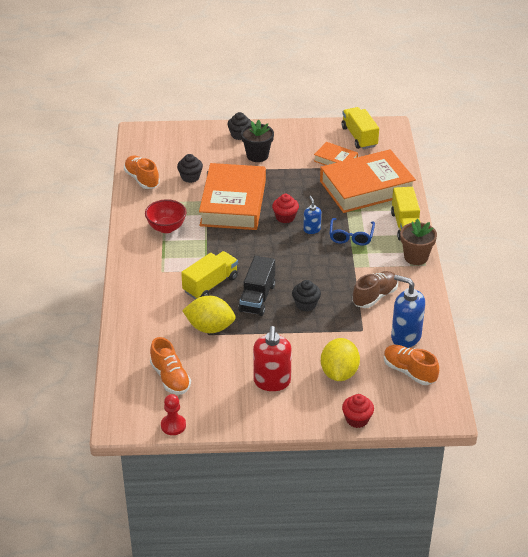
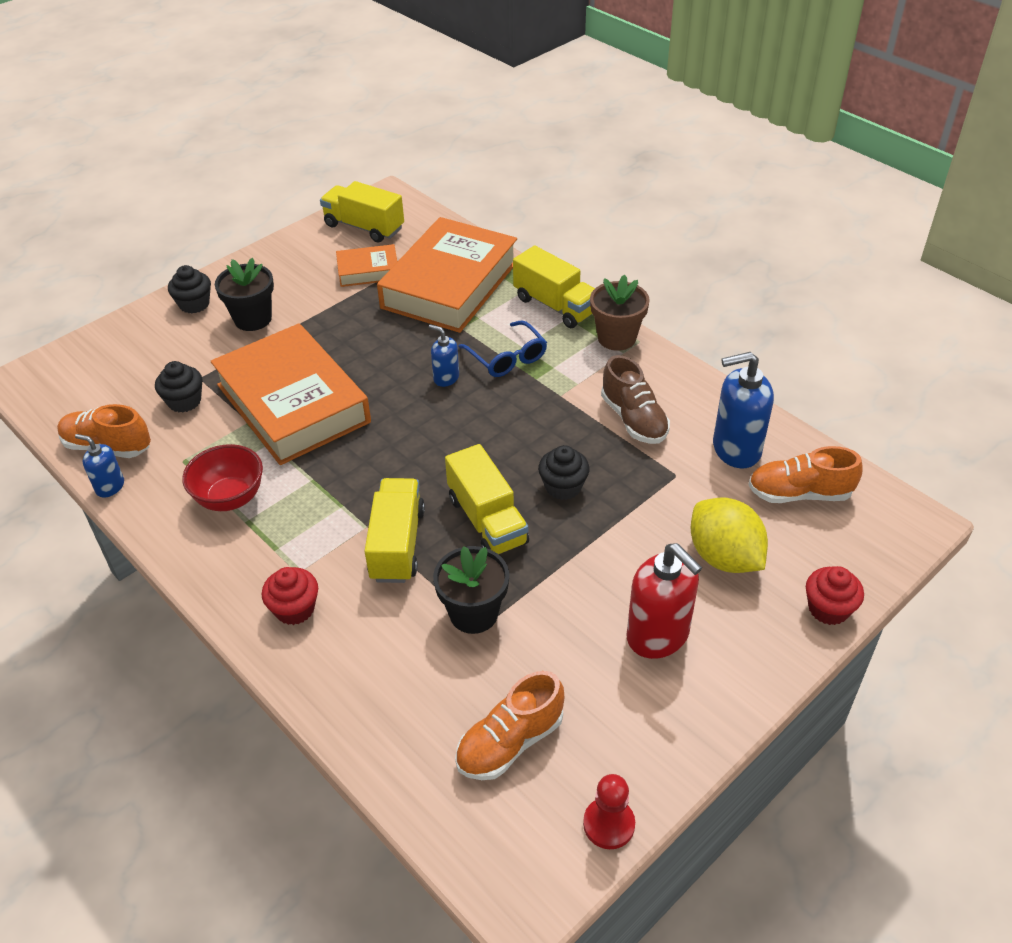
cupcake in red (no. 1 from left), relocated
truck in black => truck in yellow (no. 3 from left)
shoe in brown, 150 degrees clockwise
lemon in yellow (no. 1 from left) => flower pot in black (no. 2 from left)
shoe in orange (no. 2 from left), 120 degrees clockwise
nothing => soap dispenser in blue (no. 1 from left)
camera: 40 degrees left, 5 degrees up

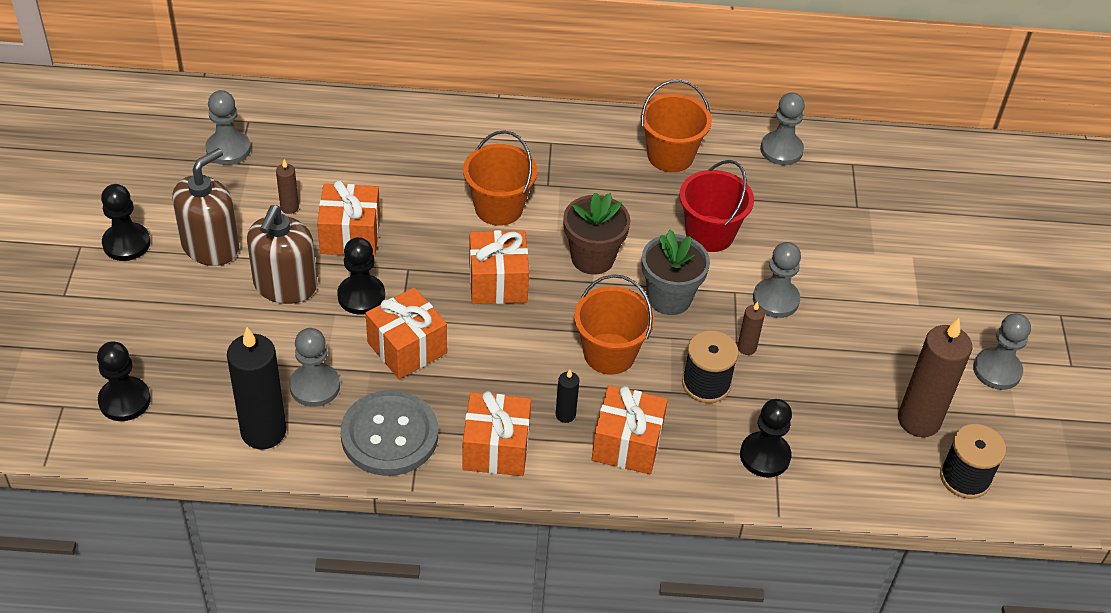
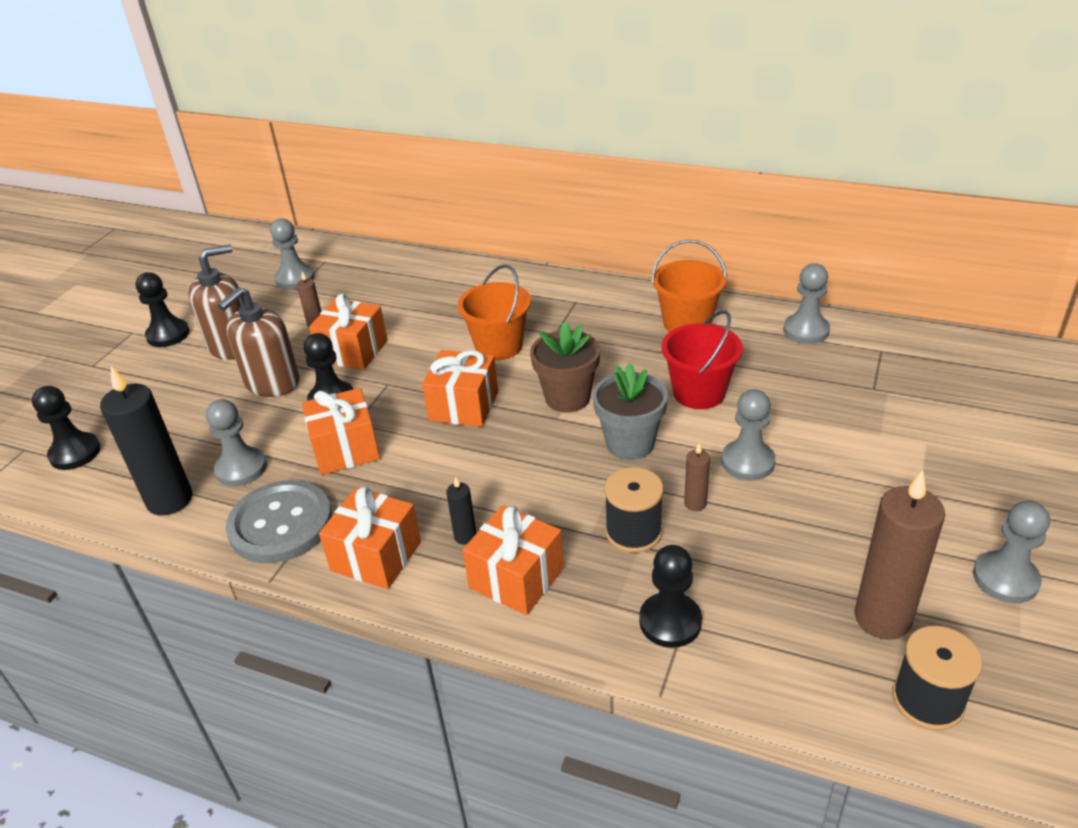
bucket in orange (no. 2 from left) => nothing
camera: 25 degrees right, 10 degrees down

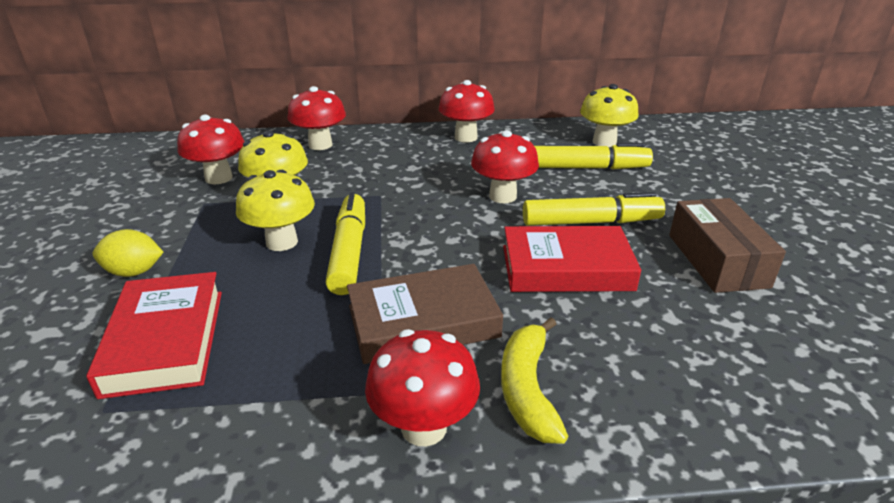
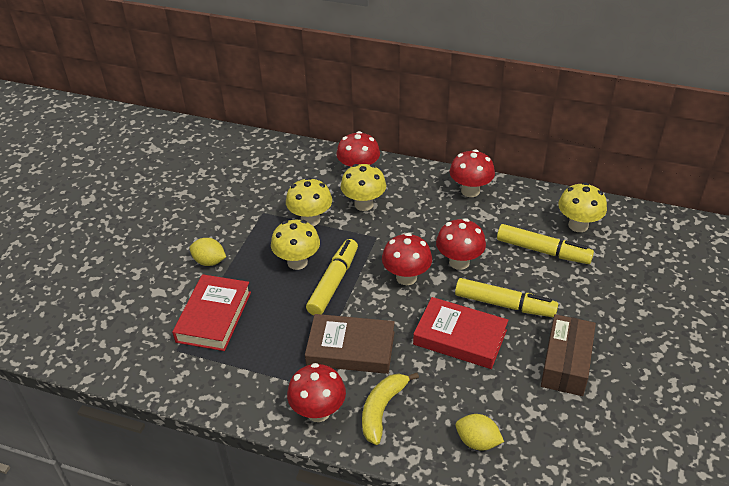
mushroom in red (no. 1 from left in the first image) => mushroom in red (no. 3 from left), relocated
nothing => mushroom in yellow (no. 3 from left)
nothing => lemon in yellow (no. 2 from left)
camera: 25 degrees right, 10 degrees up

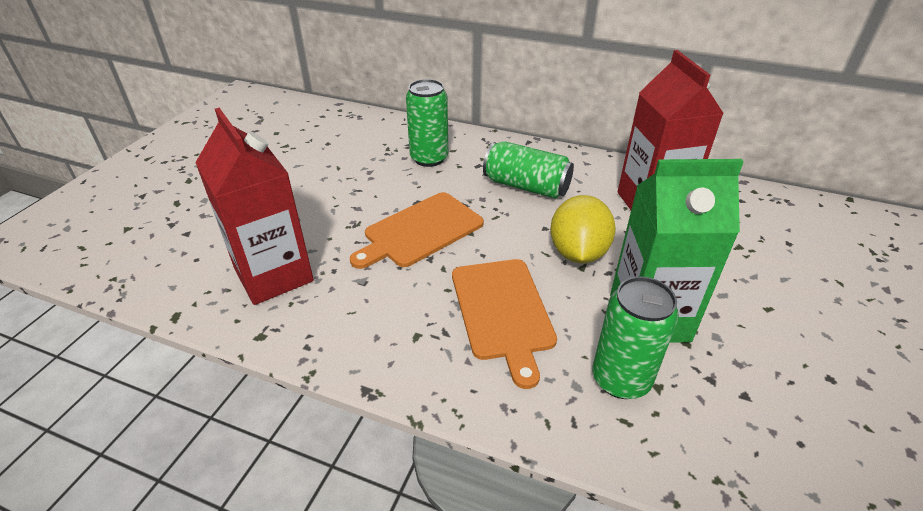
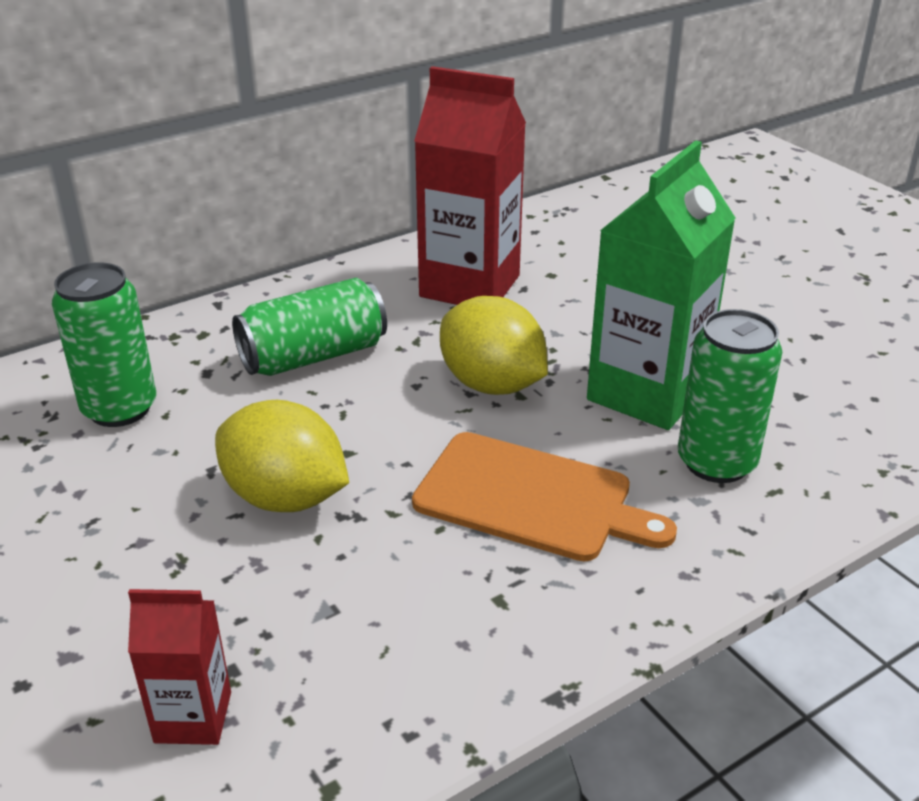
carton in red (no. 1 from left), x0.51
cutting board in orange (no. 1 from left) => lemon in yellow (no. 1 from left)
camera: 55 degrees left, 5 degrees down

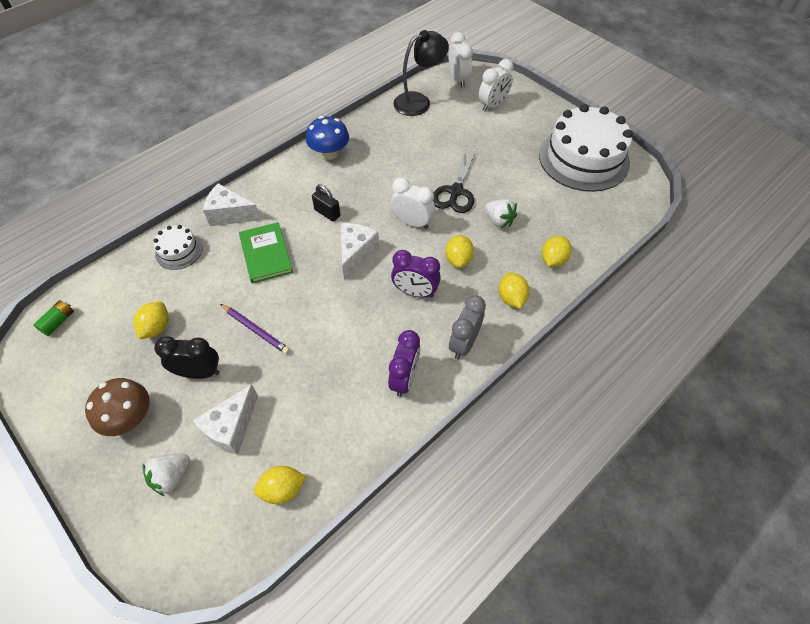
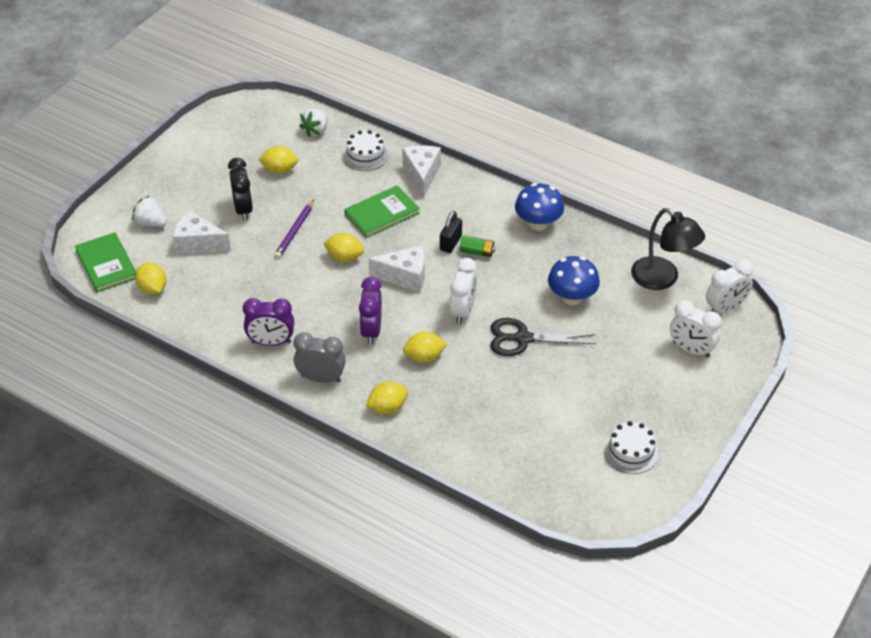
cake in white (no. 2 from left), x0.46
strawberry in white (no. 2 from left), relocated
lemon in yellow (no. 5 from left in the first image) => lemon in yellow (no. 3 from left), relocated
battery in green, relocated
mushroom in brown => nothing
nothing => book in green (no. 1 from left)
nothing => mushroom in blue (no. 2 from left)
camera: 75 degrees right, 10 degrees down

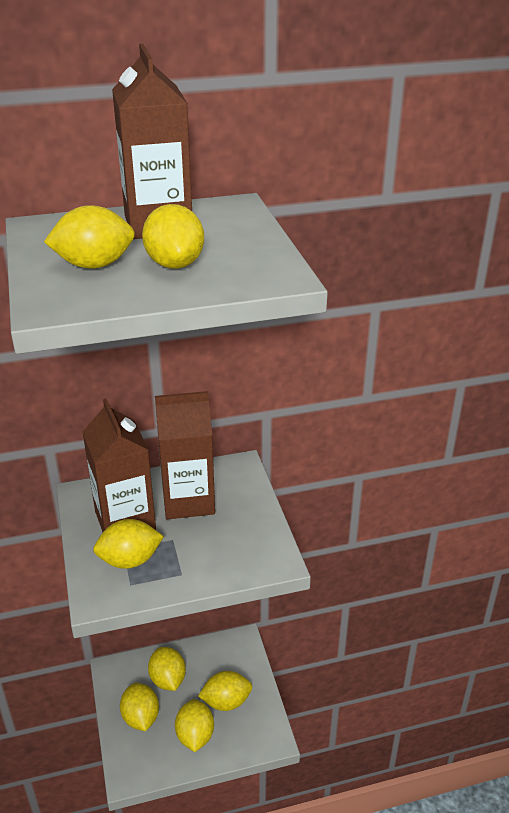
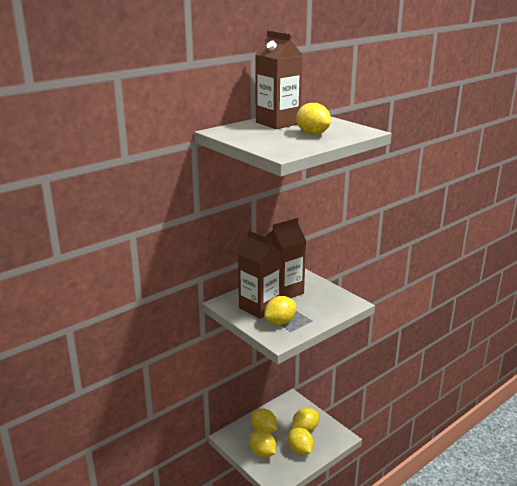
lemon in yellow (no. 1 from left) => nothing
camera: 25 degrees left, 10 degrees down

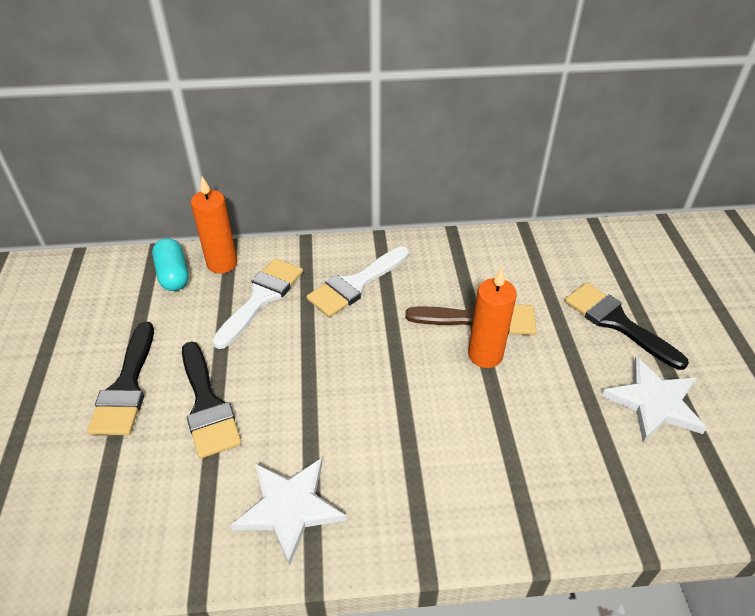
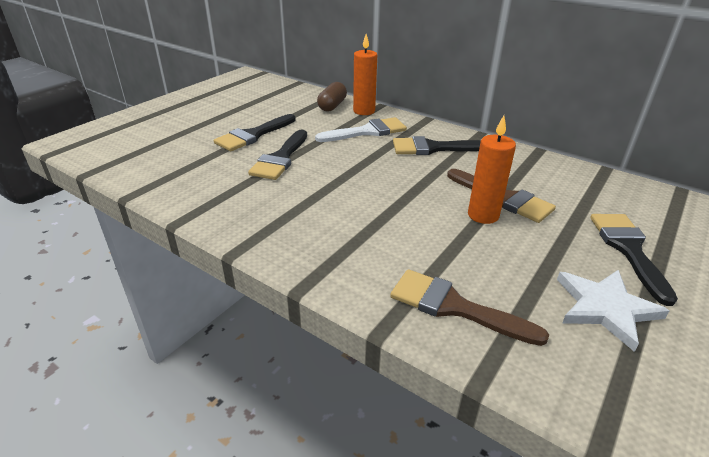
capsule in turquoise => capsule in brown
brush in white (no. 2 from left) => brush in black (no. 3 from left)
star in white (no. 1 from left) => nothing
nothing => brush in brown (no. 1 from left)
camera: 40 degrees right, 10 degrees down

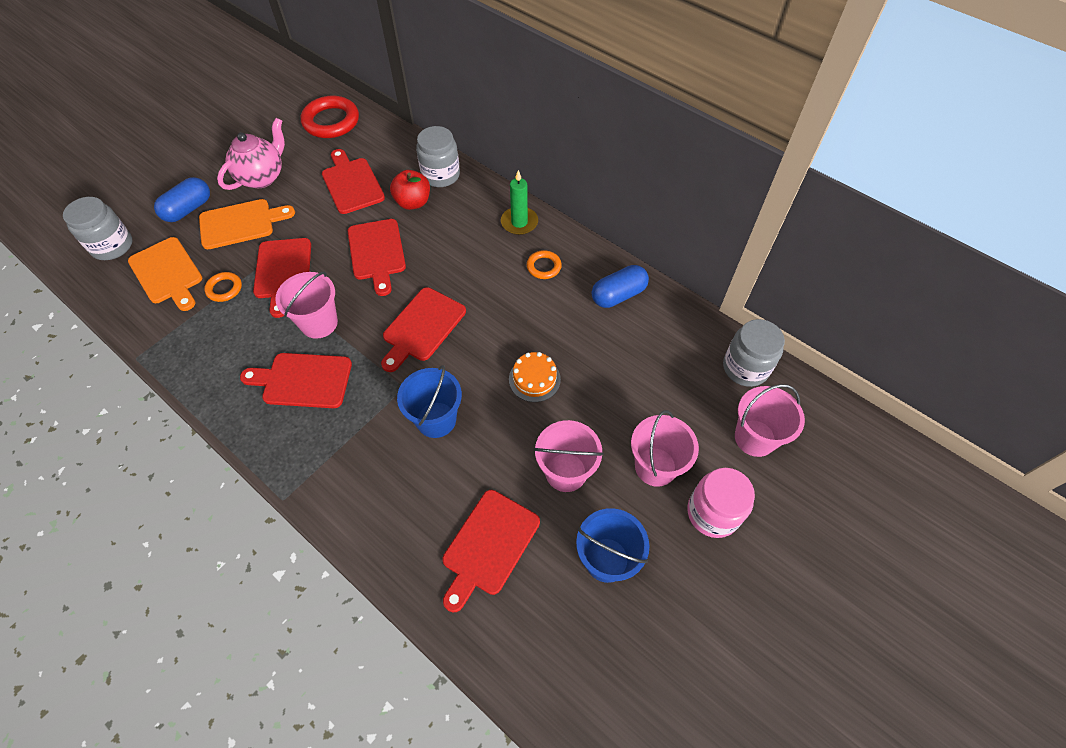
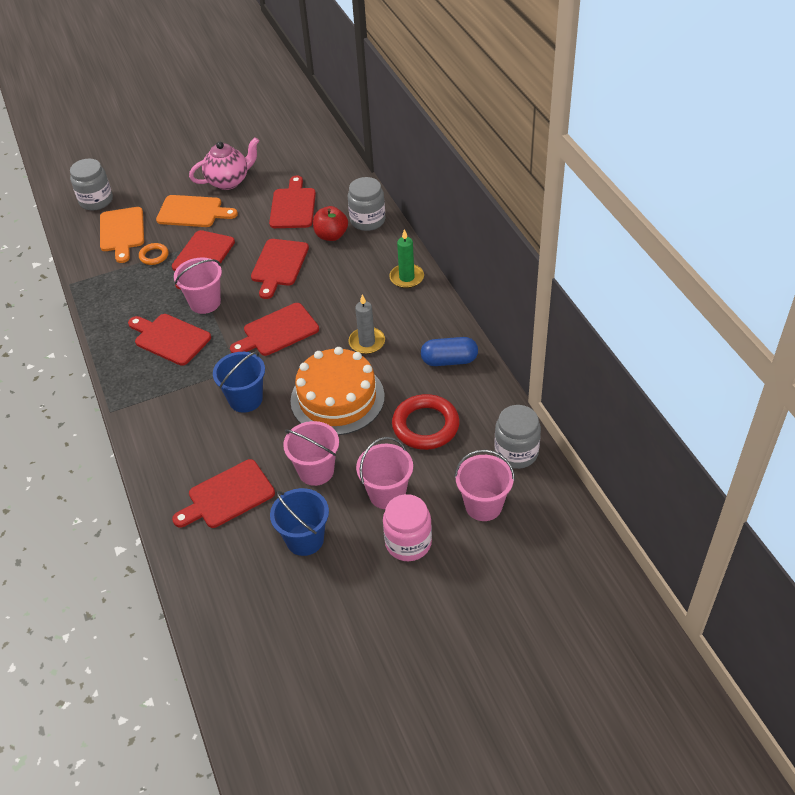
ring in red, relocated
capsule in blue (no. 1 from left) => nothing
ring in orange (no. 2 from left) => nothing
cake in orange, x2.06
nothing => candle in grey
camera: 30 degrees right, 10 degrees down

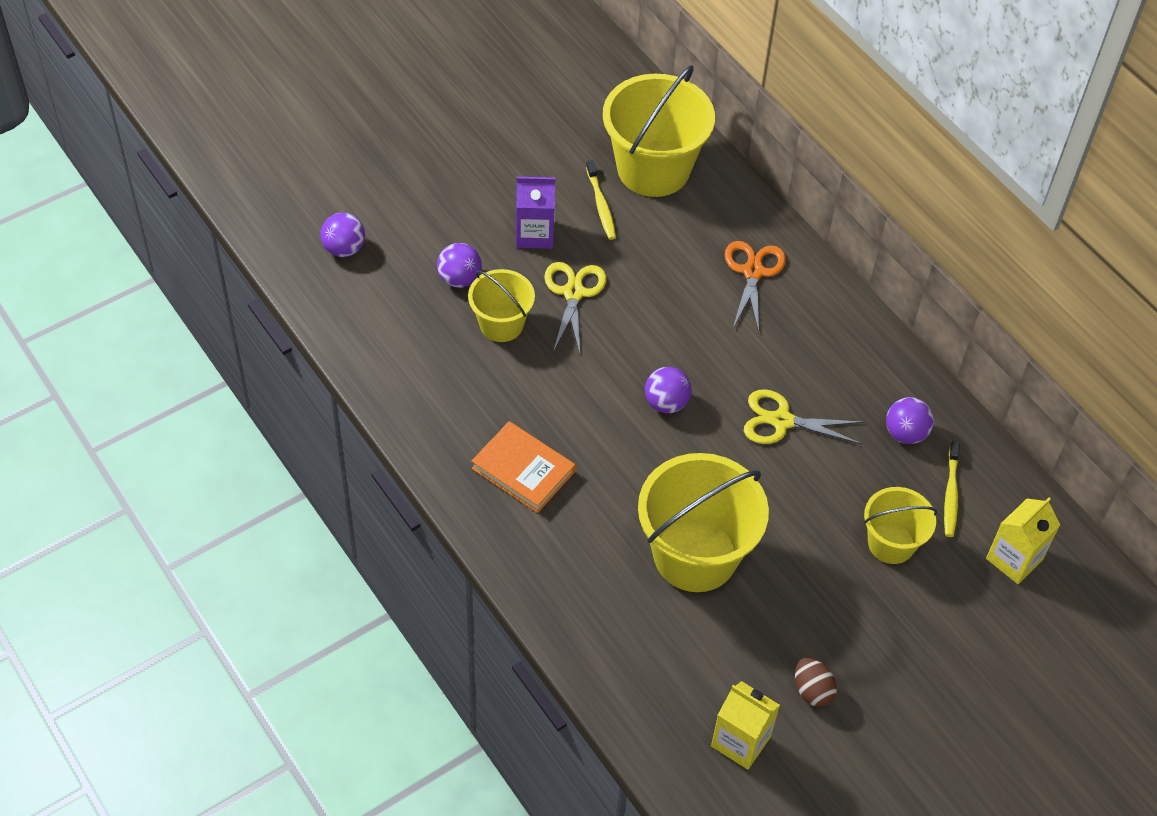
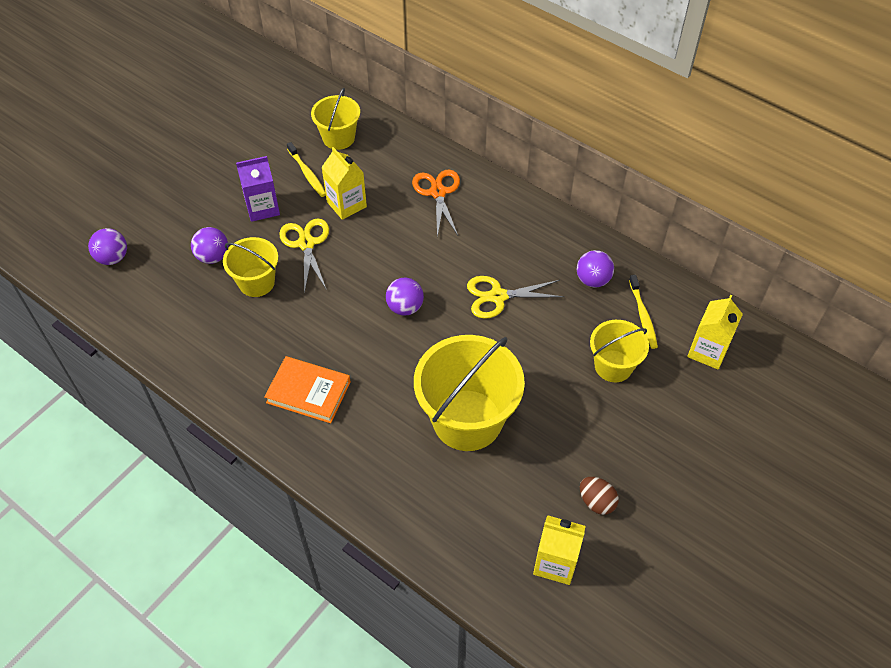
bucket in yellow (no. 2 from left), x0.56
nothing => carton in yellow (no. 1 from left)
camera: 15 degrees left, 0 degrees up

